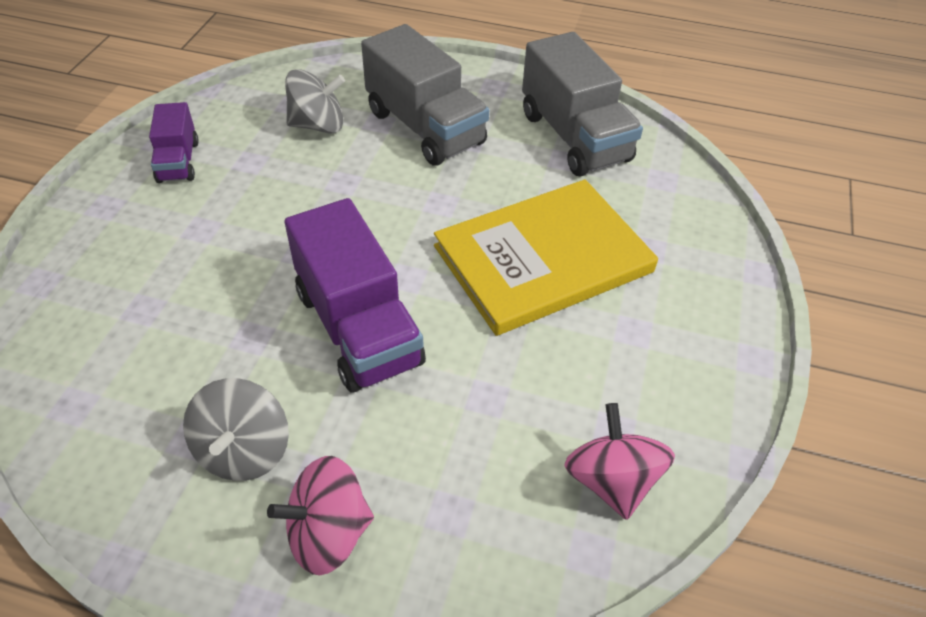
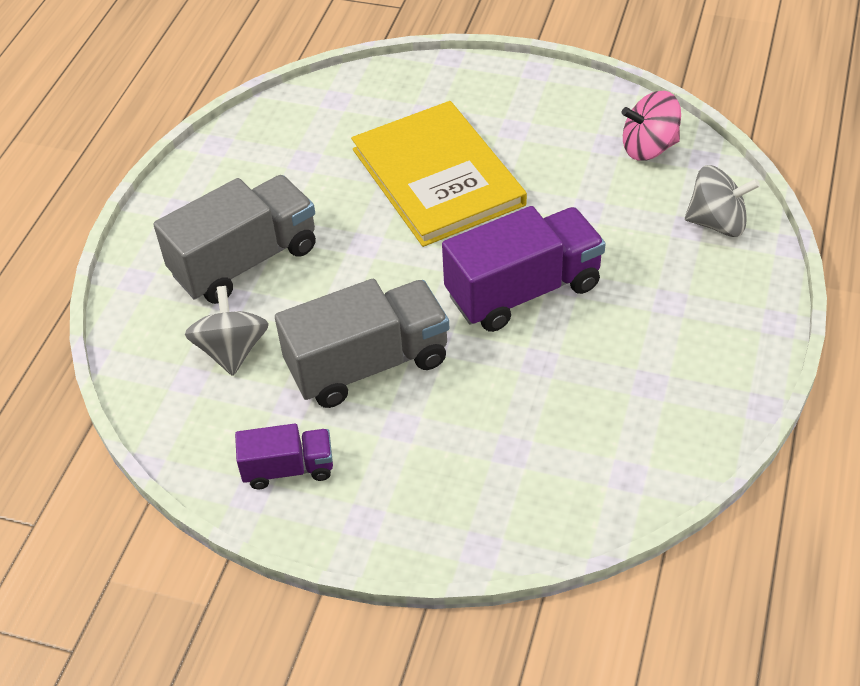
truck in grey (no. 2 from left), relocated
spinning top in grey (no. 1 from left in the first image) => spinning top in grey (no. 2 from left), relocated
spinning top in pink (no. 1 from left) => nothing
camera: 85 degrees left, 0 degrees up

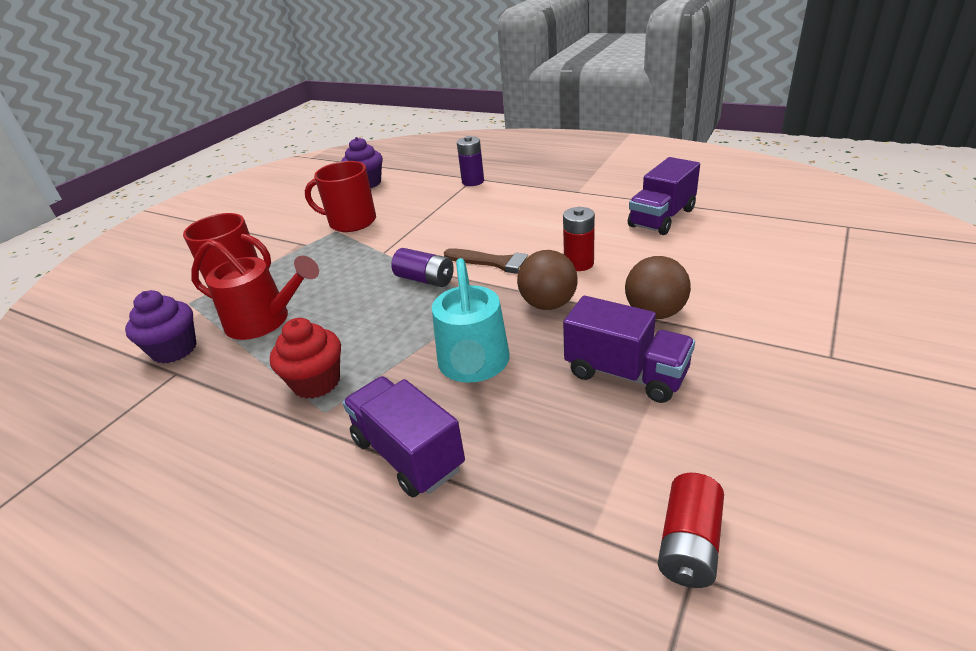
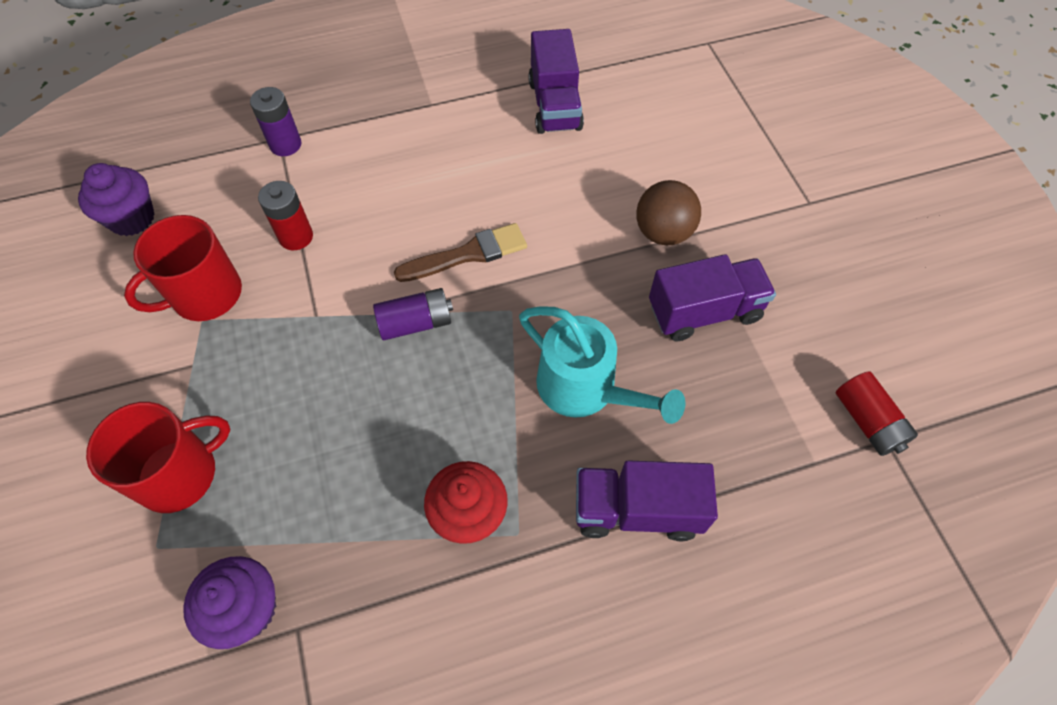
battery in red (no. 1 from left), relocated
watering can in red => nothing
ball in brown (no. 1 from left) => nothing
camera: 50 degrees left, 25 degrees up

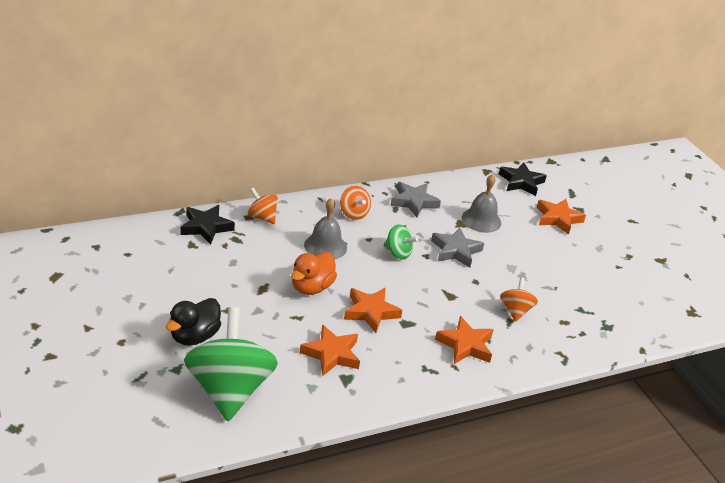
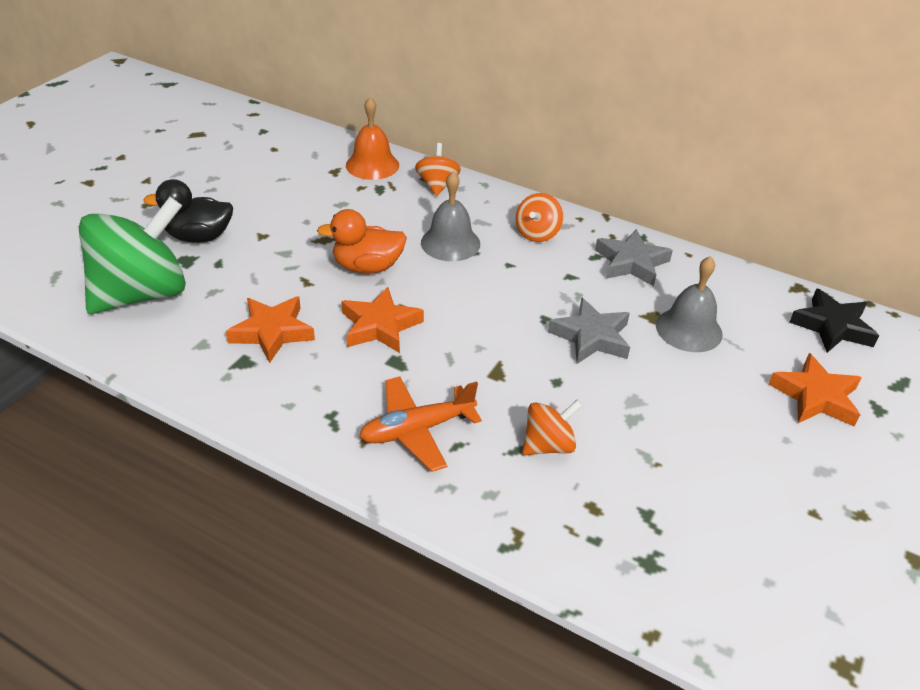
star in black (no. 1 from left) => bell in orange
spinning top in green (no. 2 from left) => nothing
star in orange (no. 3 from left) => plane in orange
camera: 55 degrees right, 5 degrees up

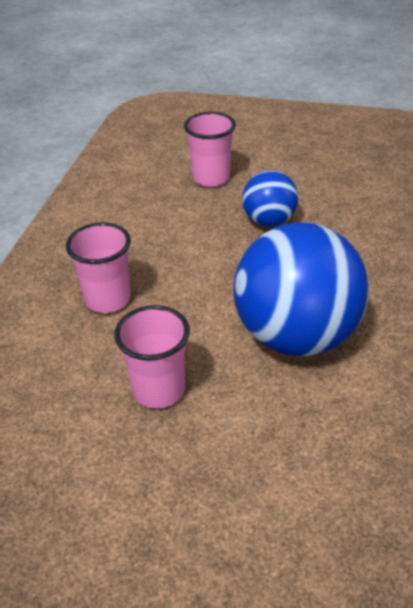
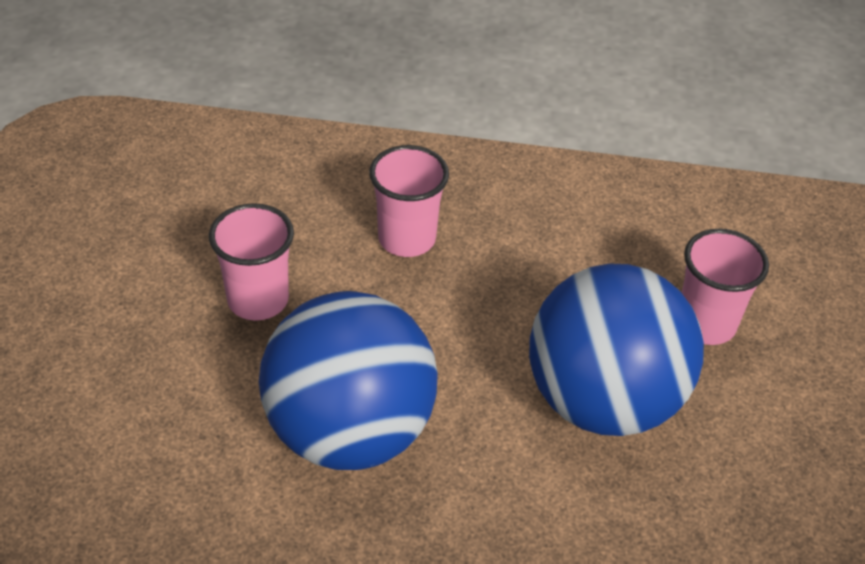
ball in blue (no. 1 from left in the first image) => ball in blue (no. 2 from left), x1.90
camera: 80 degrees right, 5 degrees up

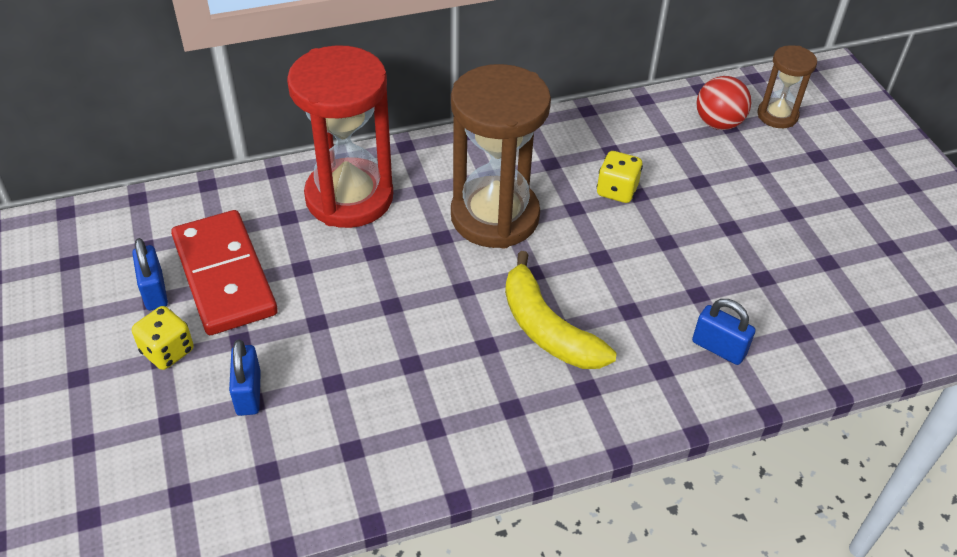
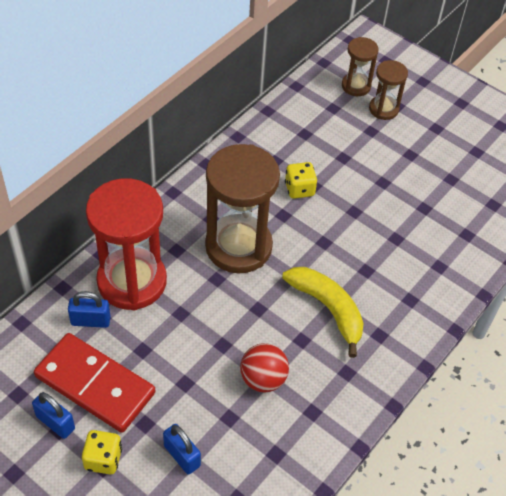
ball in red, relocated
banana in yellow, 150 degrees counterclockwise
padlock in blue (no. 3 from left in the first image) => padlock in blue (no. 2 from left), relocated
nothing => hourglass in brown (no. 3 from left)
camera: 35 degrees left, 5 degrees up

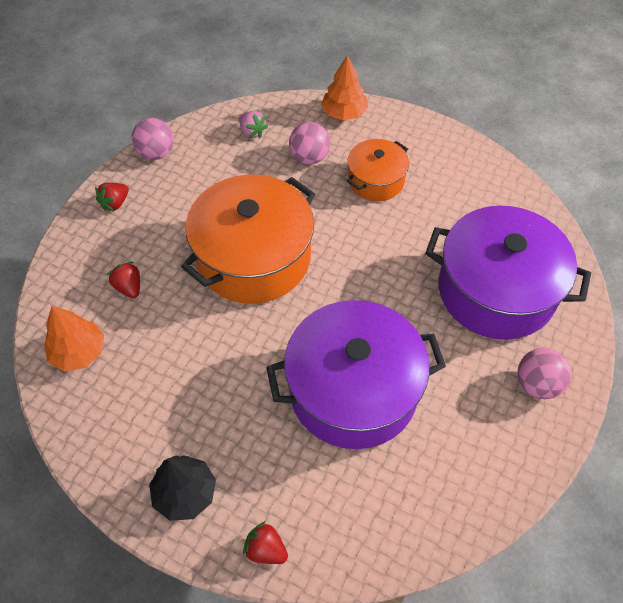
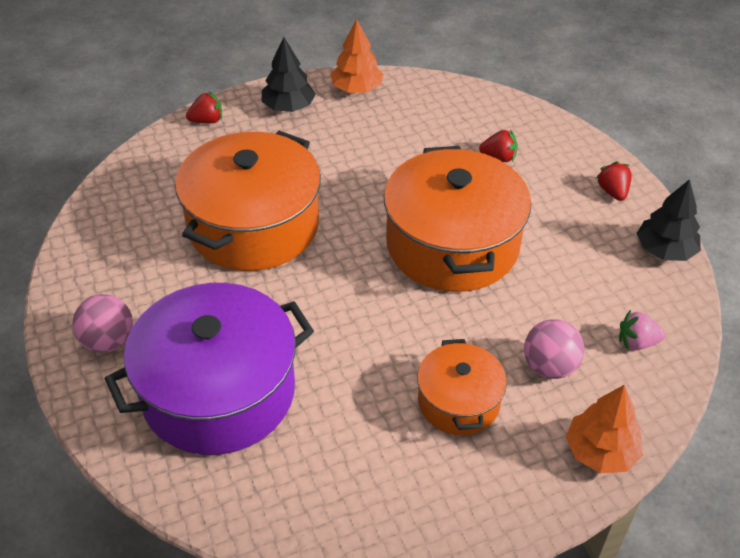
ball in pink (no. 1 from left) => tree in black (no. 2 from left)
pot in purple (no. 1 from left) => pot in orange (no. 1 from left)
tree in orange (no. 1 from left), relocated
camera: 130 degrees right, 10 degrees down

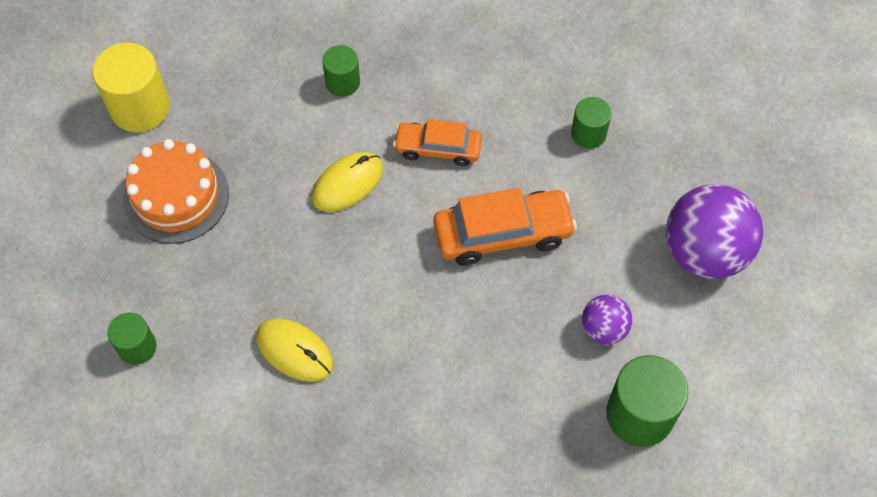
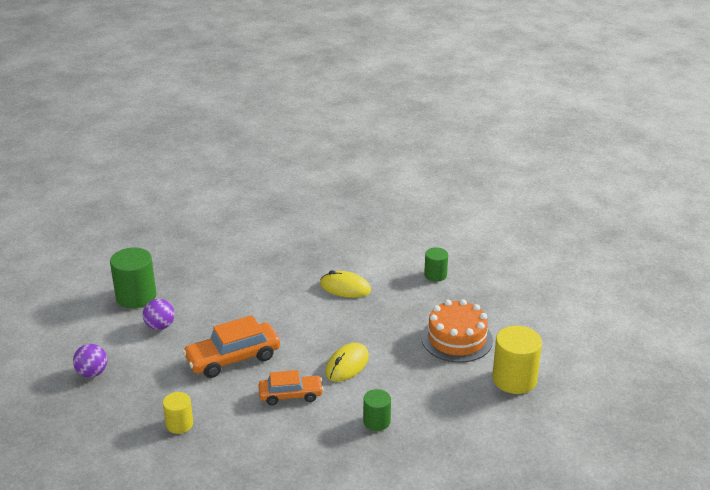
cylinder in green (no. 3 from left) => cylinder in yellow (no. 1 from left)
ball in purple (no. 2 from left in the first image) => ball in purple (no. 1 from left), x0.52
camera: 165 degrees right, 30 degrees down

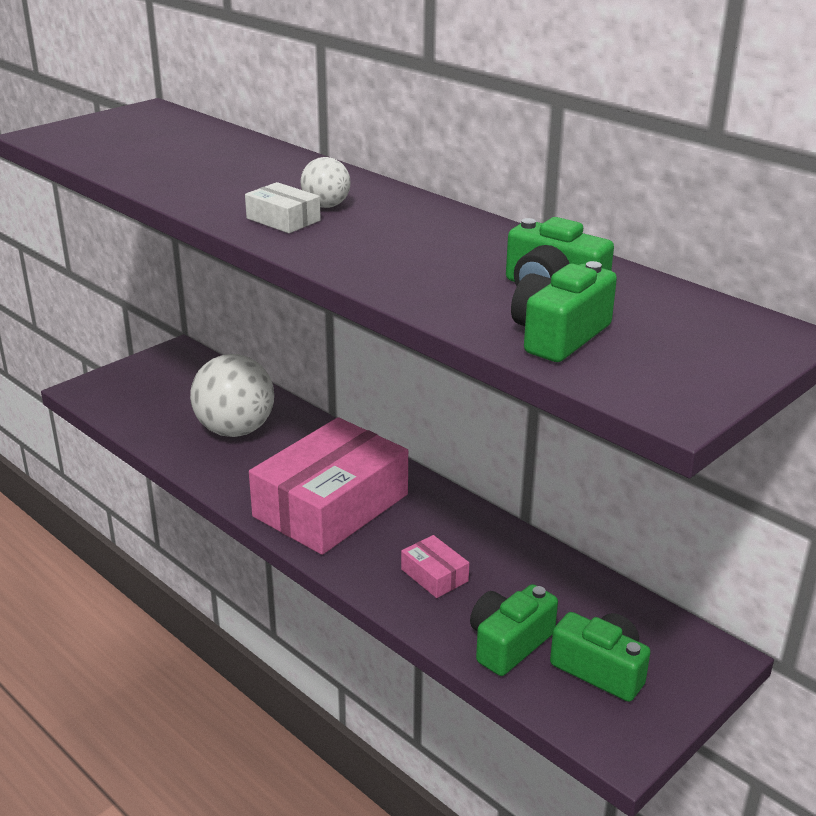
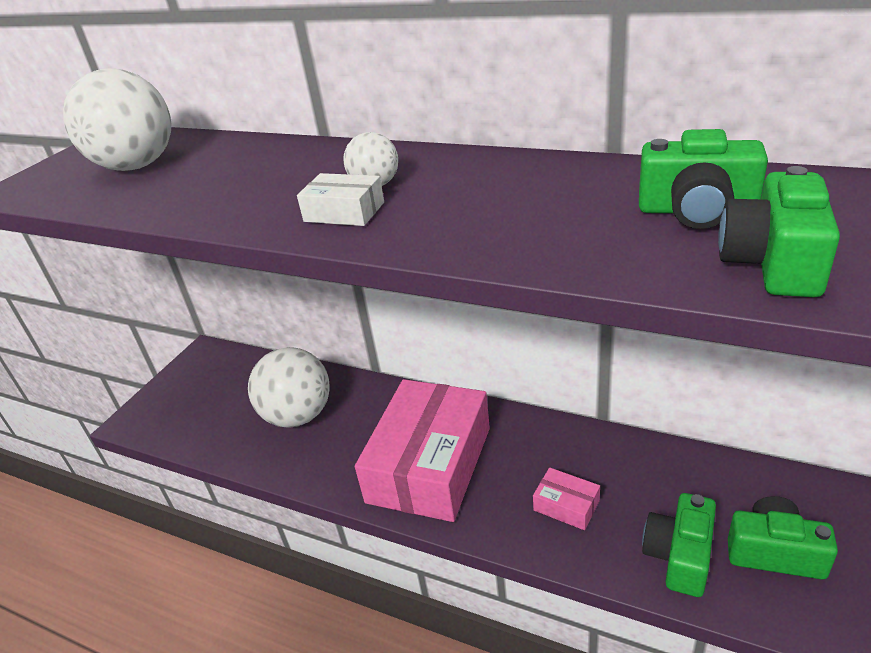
nothing => ball in white (no. 1 from left)
camera: 15 degrees left, 5 degrees up

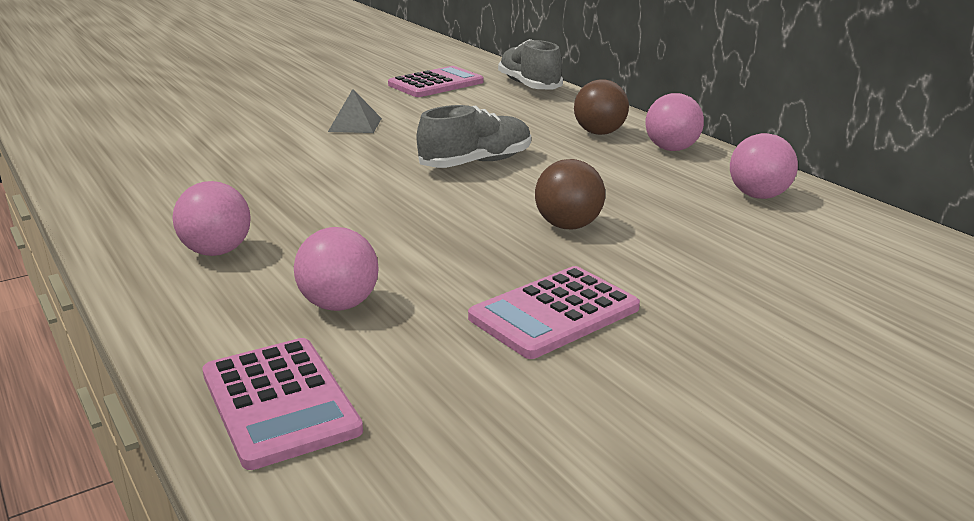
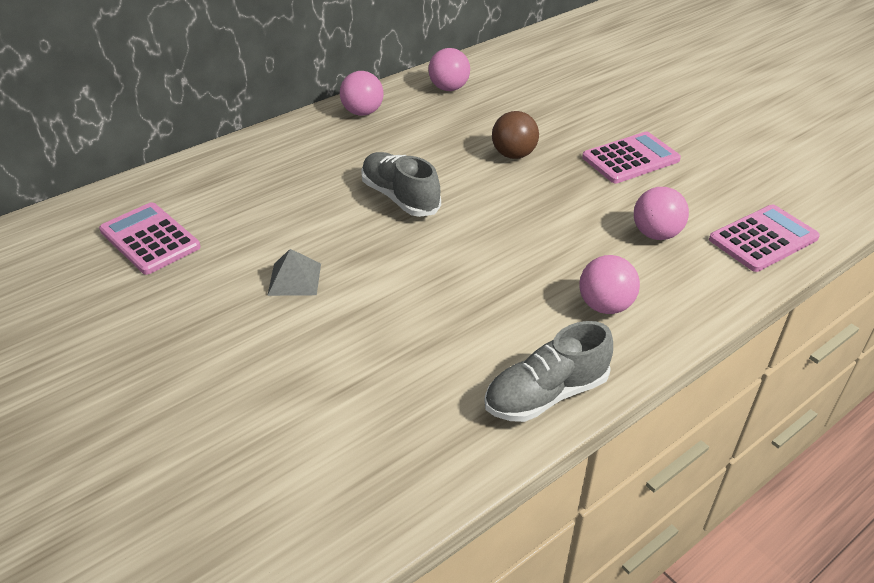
shoe in grey (no. 2 from left), relocated
ball in brown (no. 2 from left) => nothing
calculator in pink (no. 3 from left in the first image) => calculator in pink (no. 2 from left), 75 degrees counterclockwise
camera: 95 degrees left, 15 degrees up

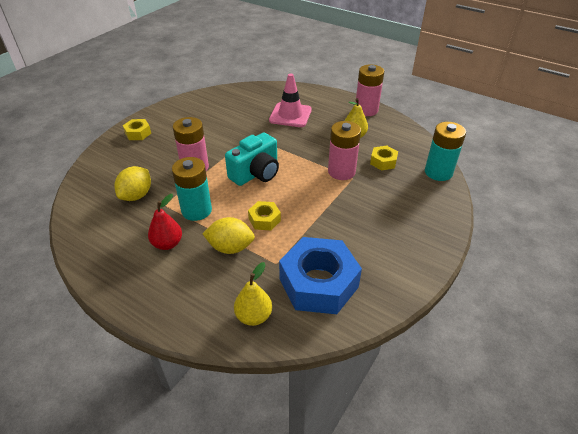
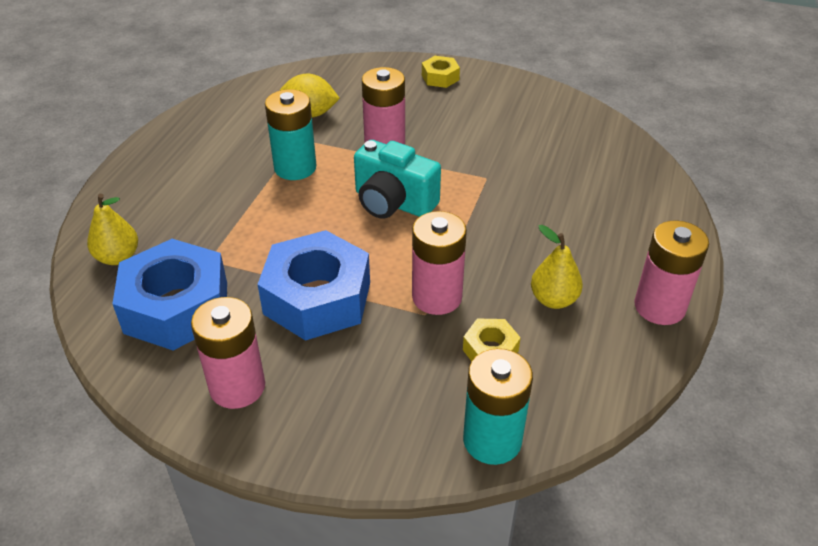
traffic cone in pink => nothing
pear in red => nothing
nut in yellow (no. 2 from left) => nothing
lemon in yellow (no. 2 from left) => nothing
nothing => nut in blue (no. 2 from left)
nothing => battery in pink (no. 1 from left)
camera: 75 degrees right, 0 degrees up

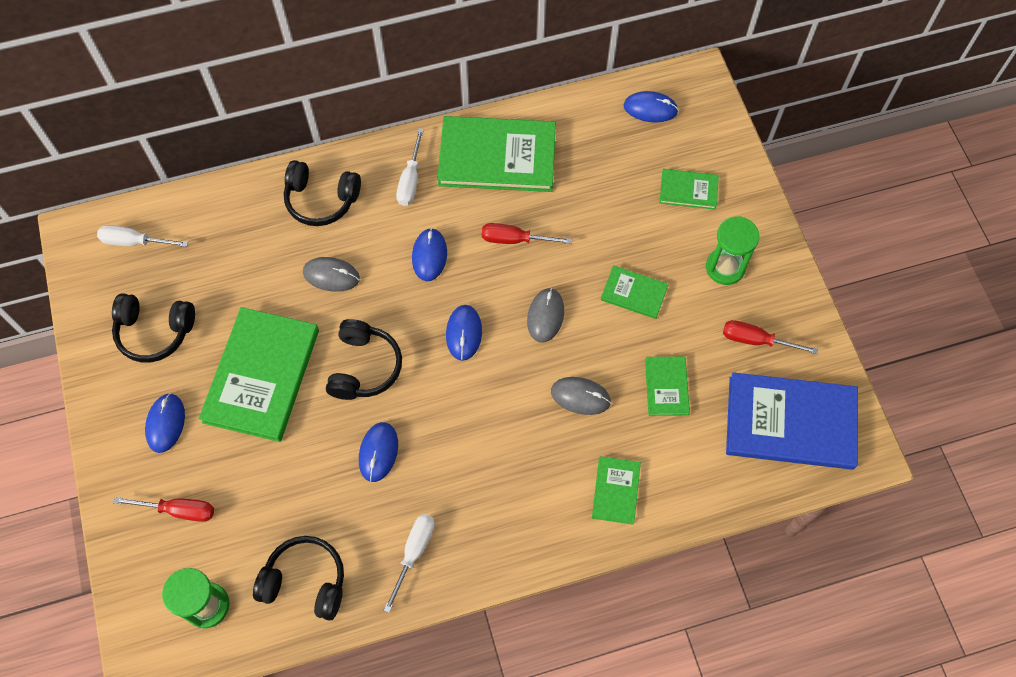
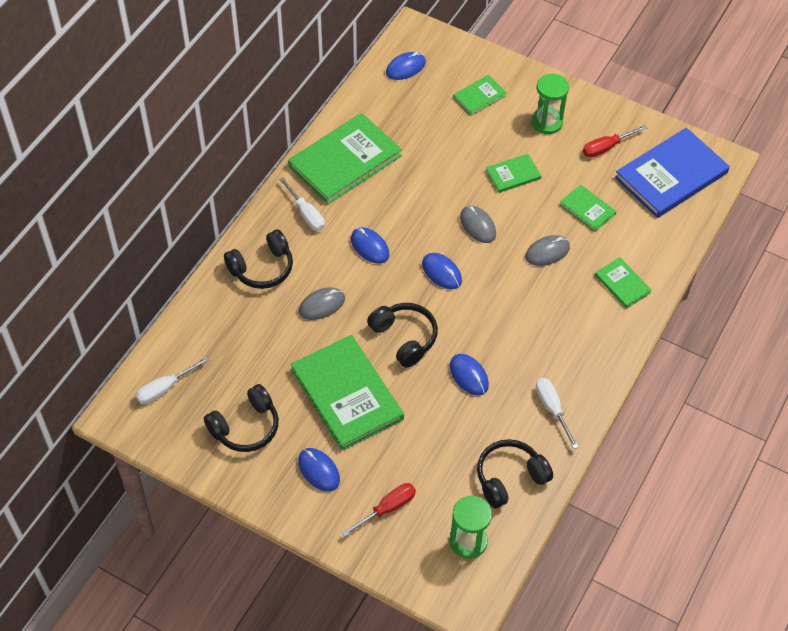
screwdriver in red (no. 2 from left) => nothing
camera: 45 degrees left, 10 degrees down

